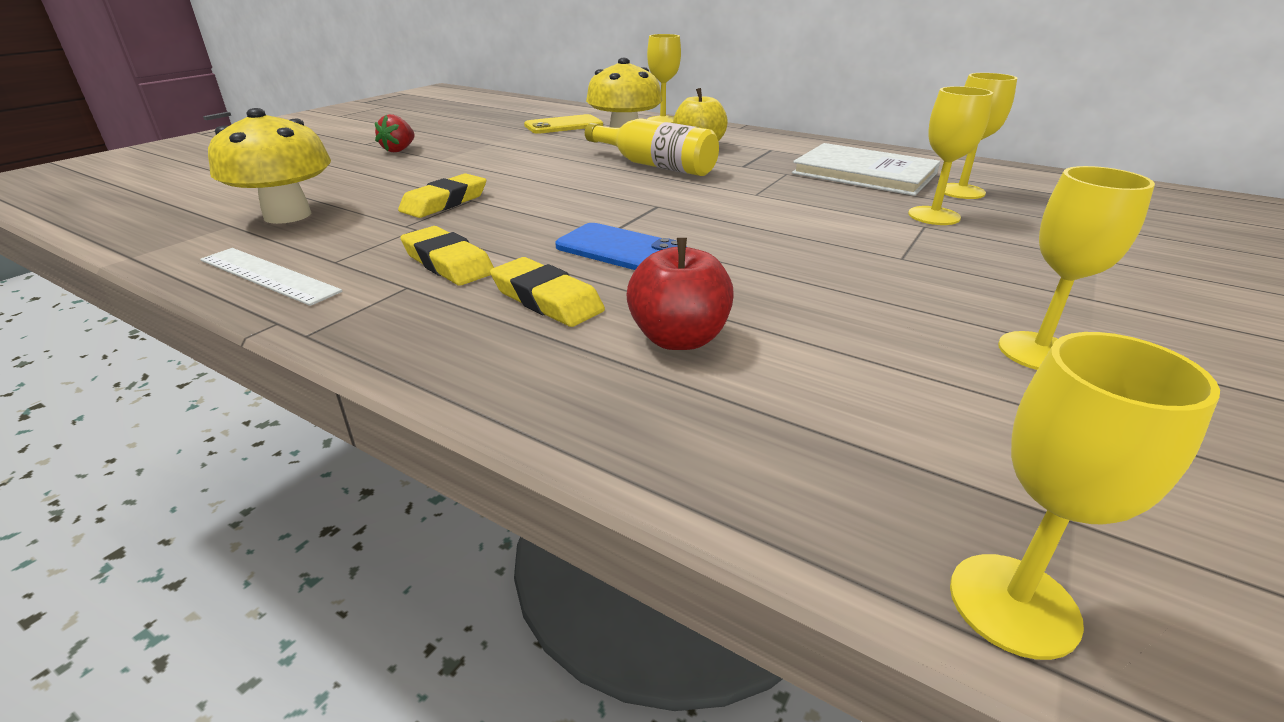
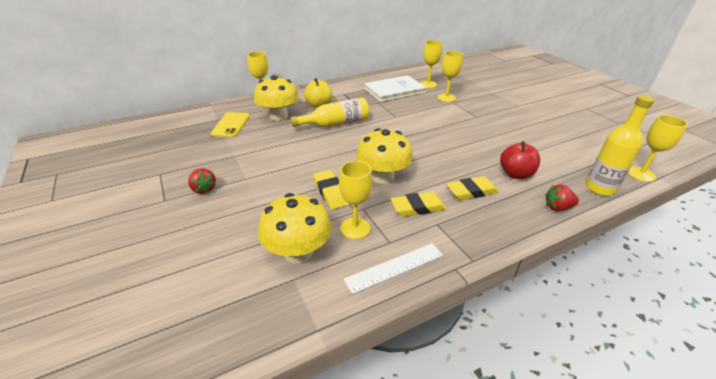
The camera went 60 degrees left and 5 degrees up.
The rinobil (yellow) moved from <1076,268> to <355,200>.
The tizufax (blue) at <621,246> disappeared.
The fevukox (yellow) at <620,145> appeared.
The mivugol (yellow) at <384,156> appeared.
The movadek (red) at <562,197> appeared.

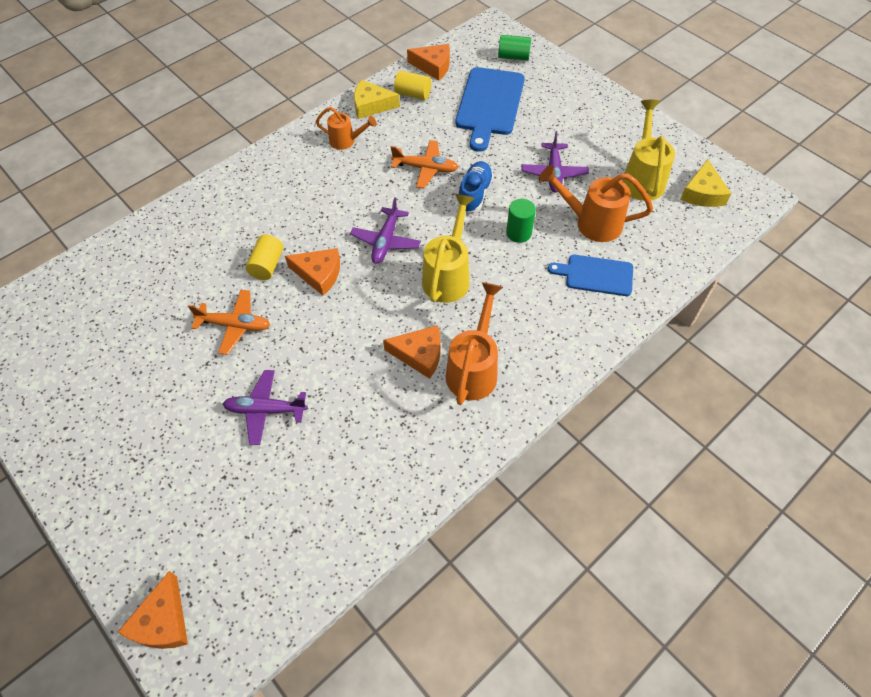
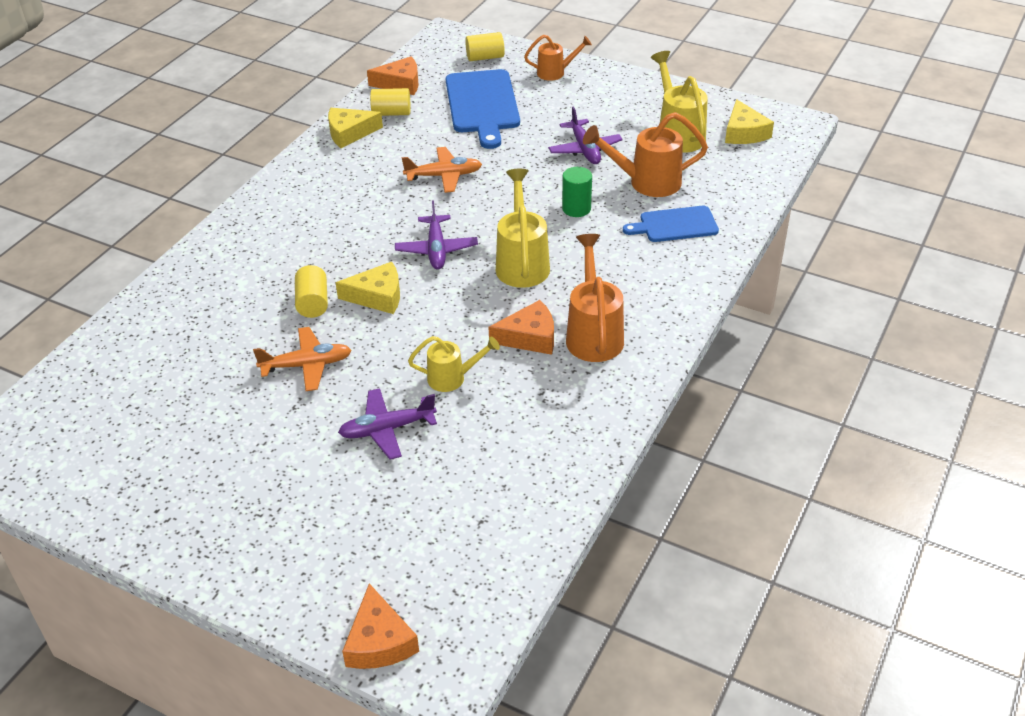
The camera went 20 degrees left and 15 degrees down.
The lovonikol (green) at <514,48> became the lovonikol (yellow) at <485,46>.
The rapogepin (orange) moved from <346,128> to <558,58>.
The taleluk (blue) at <475,187> disappeared.
The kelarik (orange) at <312,272> became the kelarik (yellow) at <368,288>.
The rapogepin (yellow) at <454,364> appeared.

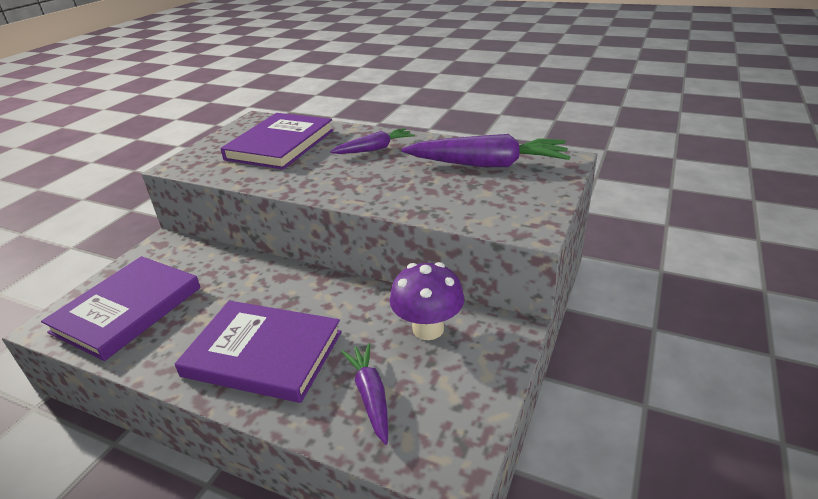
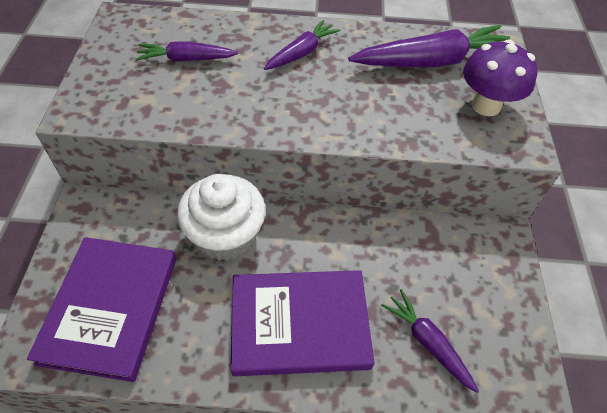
The camera went 25 degrees left and 20 degrees up.
The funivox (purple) at <276,141> was replaced by the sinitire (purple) at <186,52>.
The mivugol (purple) moved from <427,301> to <500,78>.
The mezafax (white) at <221,217> appeared.

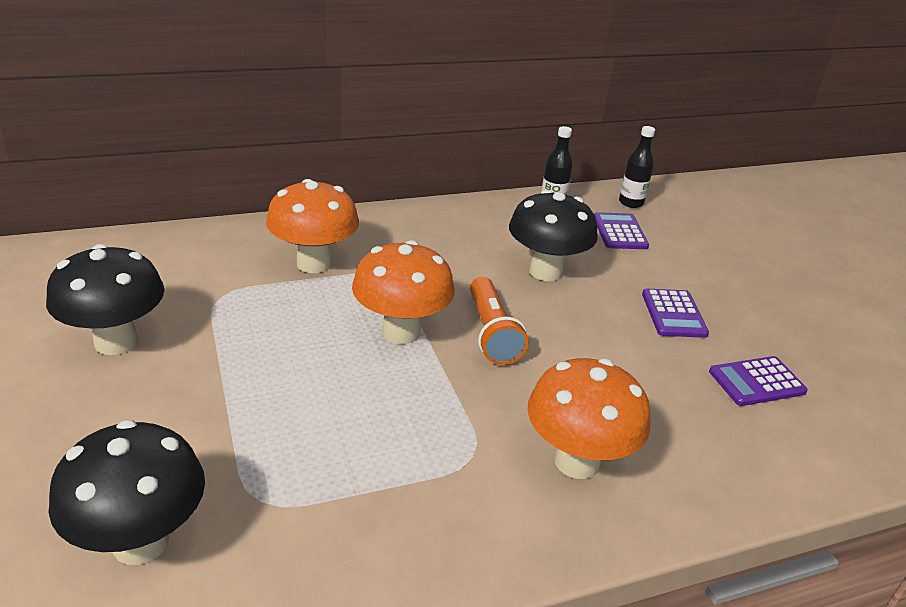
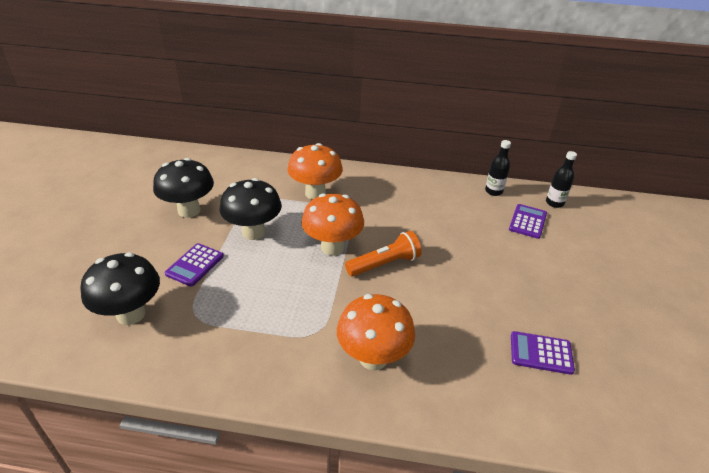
The camera went 30 degrees right and 5 degrees up.
The mivugol (black) moved from <553,235> to <251,209>.
The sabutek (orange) at <499,321> turned 135 degrees counterclockwise.
The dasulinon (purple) moved from <675,313> to <194,265>.

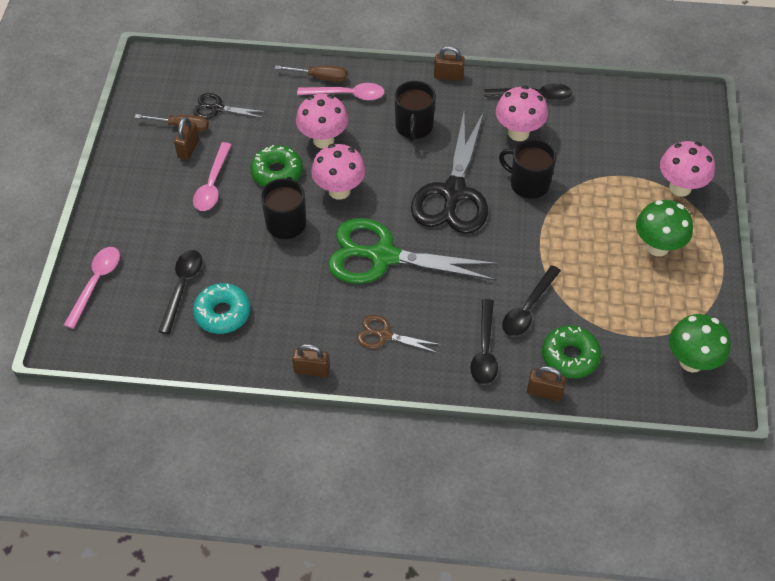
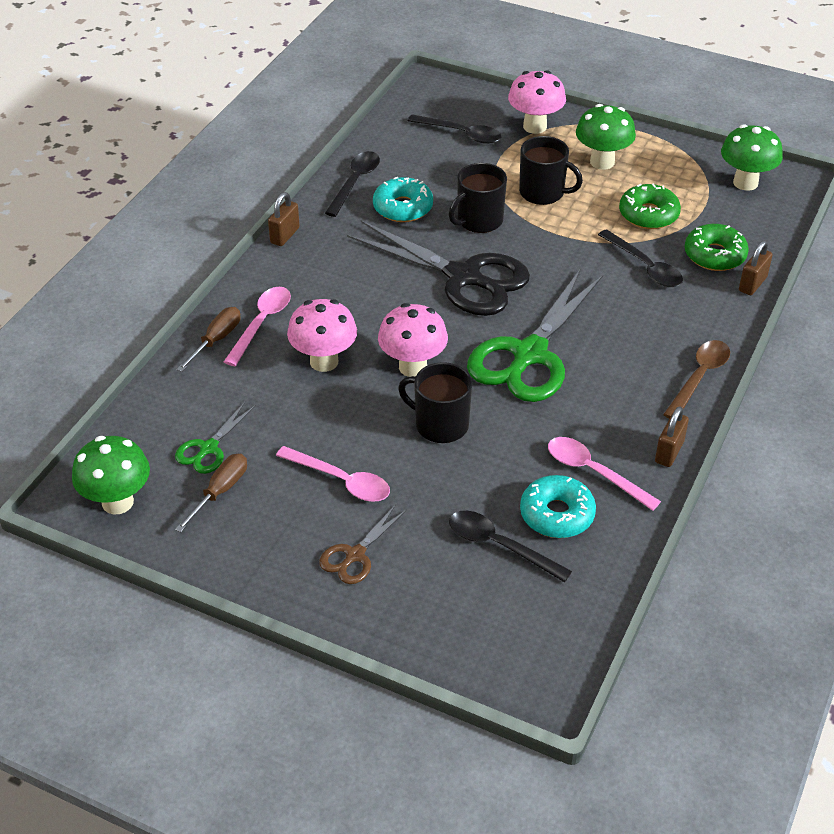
The camera went 70 degrees left and 10 degrees down.
The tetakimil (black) moved from <415,111> to <551,170>.
The mivugol (pink) at <522,113> was replaced by the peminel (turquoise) at <403,199>.
The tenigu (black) at <229,106> became the tenigu (green) at <215,438>.
The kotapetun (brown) at <186,138> disappeared.
The peminel (green) moved from <276,166> to <650,206>.
The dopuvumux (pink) moved from <92,288> to <604,474>.
The dopuvumux (black) moved from <484,342> to <455,129>.
The tenigu (brown) moved from <399,334> to <363,544>.
The dopuvumux (brown) at <696,379> appeared.
The mivugol (green) at <111,475> appeared.

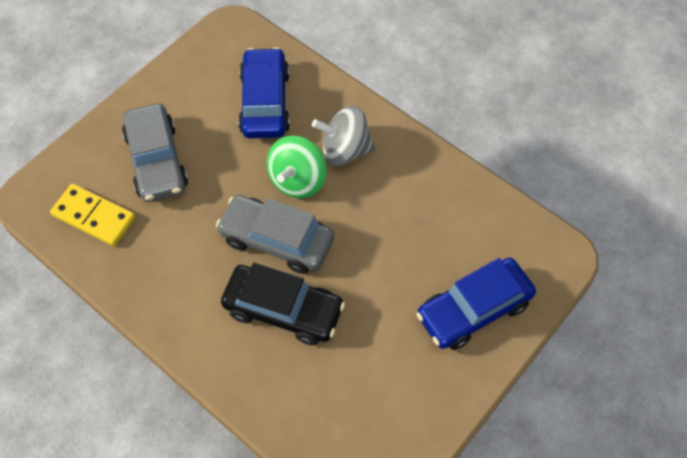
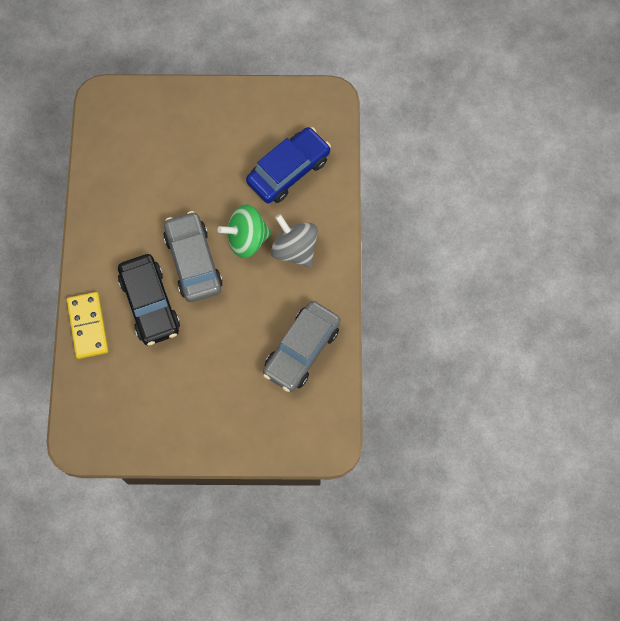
The camera went 50 degrees right and 10 degrees up.
The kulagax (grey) moved from <155,152> to <302,346>.
The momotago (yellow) moved from <93,215> to <88,325>.
The kulagax (blue) at <476,303> disappeared.

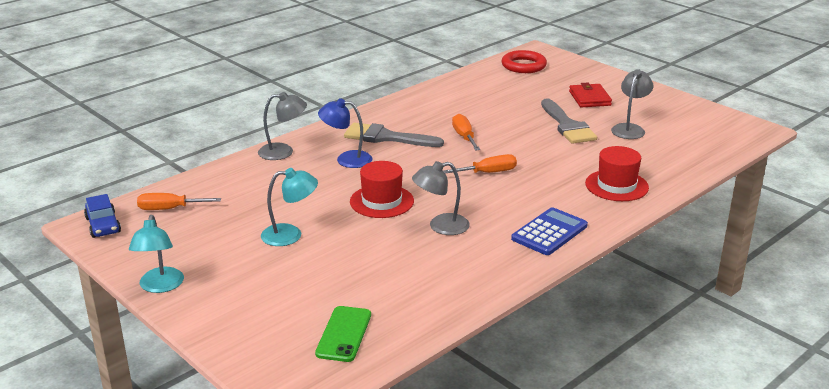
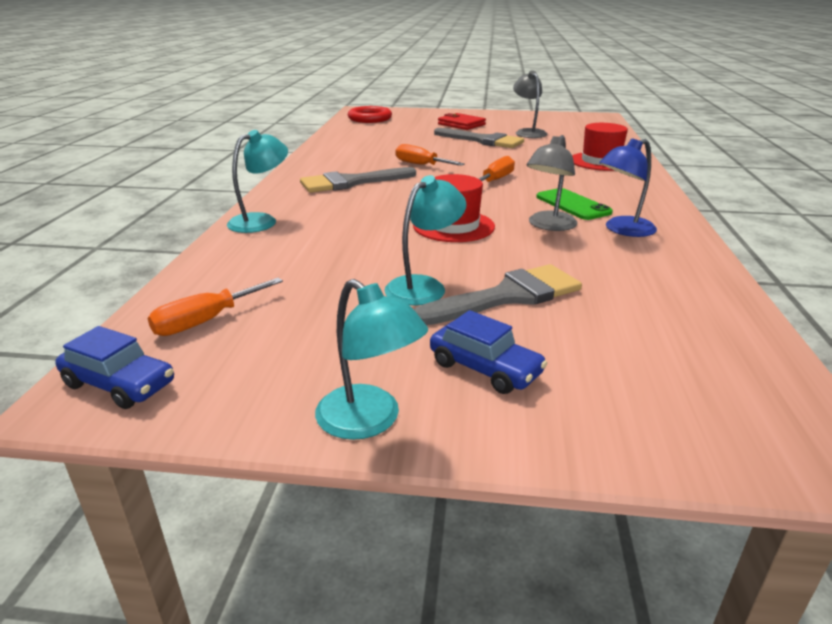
The camera went 40 degrees left and 0 degrees up.
The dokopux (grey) at <282,126> became the dokopux (turquoise) at <257,181>.
The dokopux (blue) moved from <345,133> to <628,187>.
The dasulinon (blue) at <549,231> disappeared.
The tizufax (green) moved from <343,334> to <574,204>.
The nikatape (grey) at <498,294> appeared.
The kulagax (blue) at <488,352> appeared.

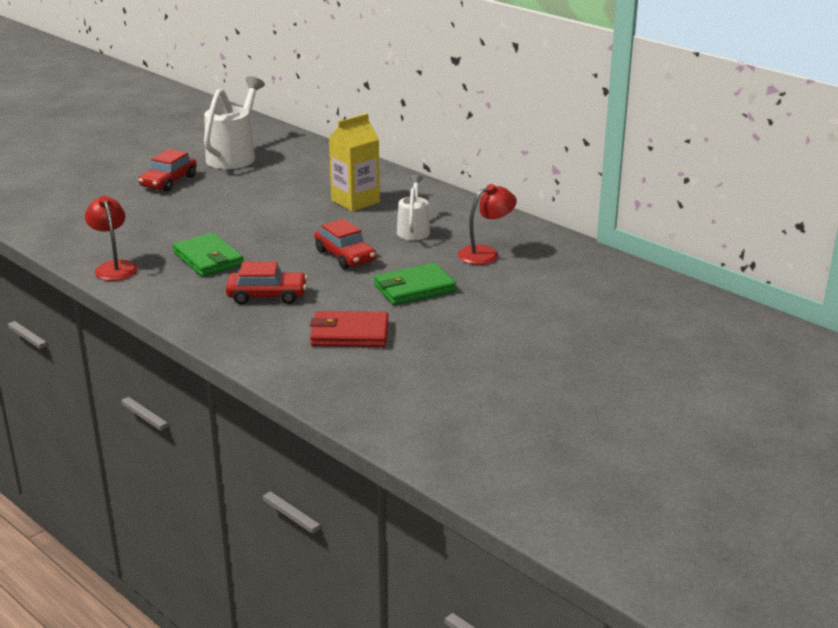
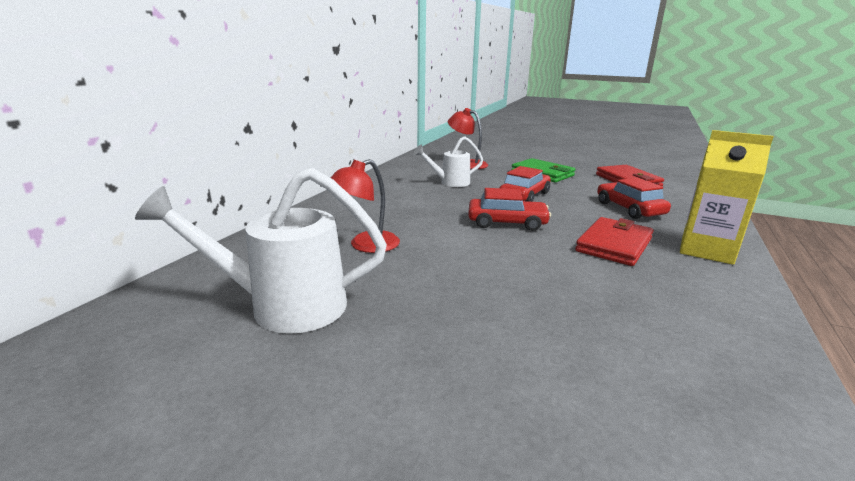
The camera went 110 degrees left and 5 degrees down.
The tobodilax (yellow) moved from <354,162> to <727,197>.
The kulagax (red) moved from <167,170> to <509,209>.
The dokopux (red) moved from <111,238> to <365,206>.
The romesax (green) at <207,255> became the romesax (red) at <614,241>.

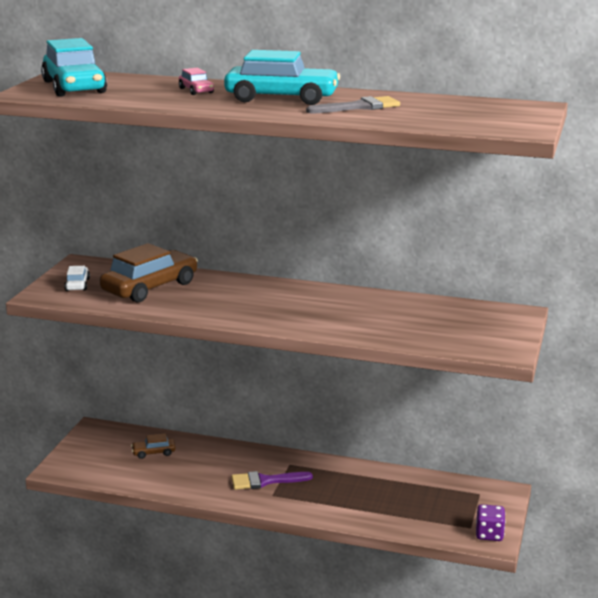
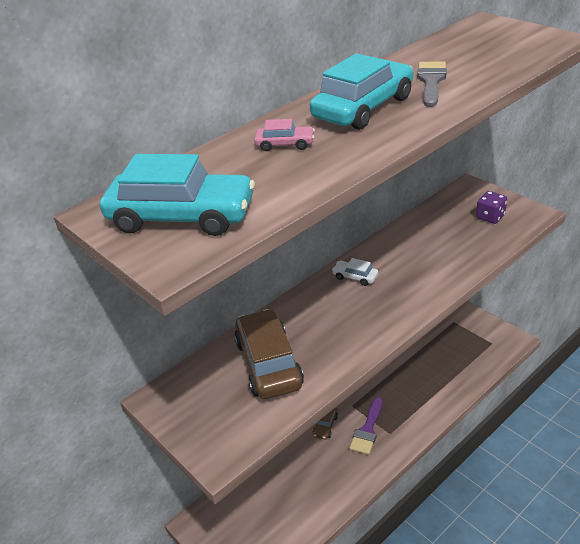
The camera went 55 degrees left and 15 degrees up.
The kulagax (white) moved from <77,278> to <355,272>.
The kulagax (brown) moved from <153,446> to <325,423>.
The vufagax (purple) moved from <490,522> to <491,207>.

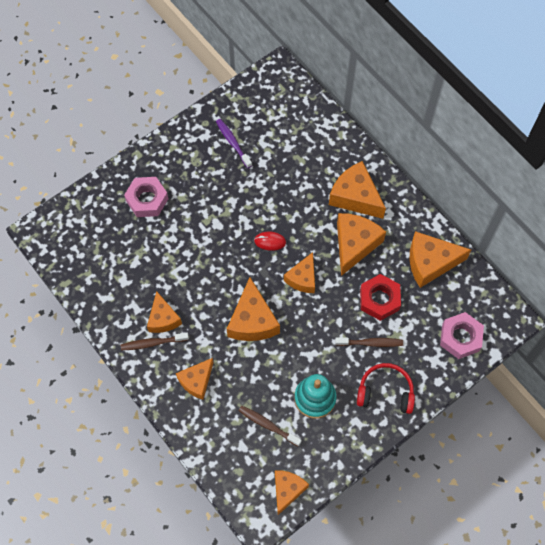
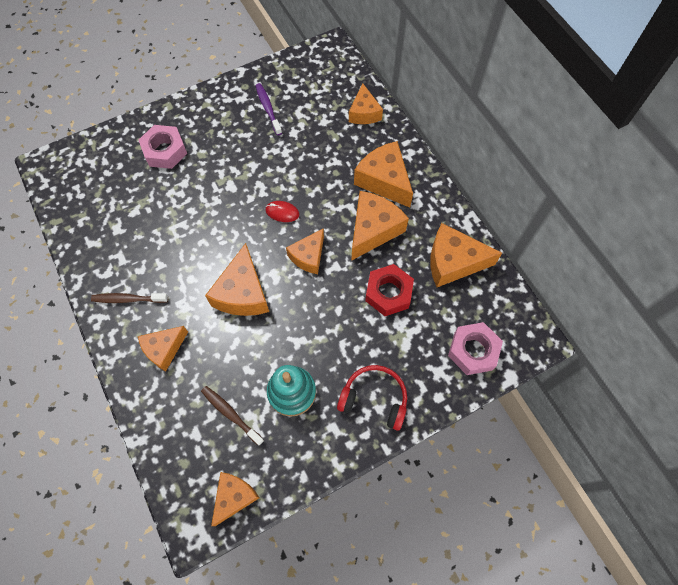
The camera went 10 degrees right and 0 degrees up.
The kelarik (orange) moved from <164,312> to <366,103>.
The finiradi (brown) at <369,342> disappeared.

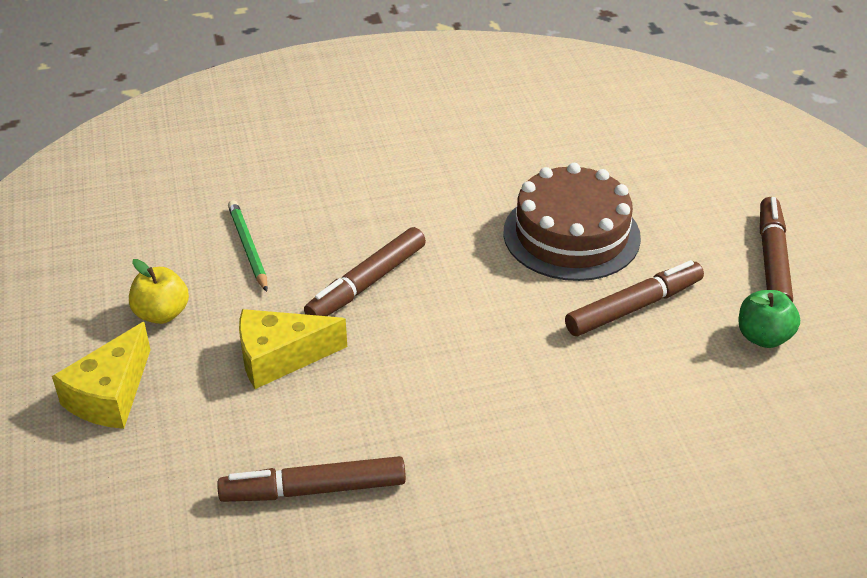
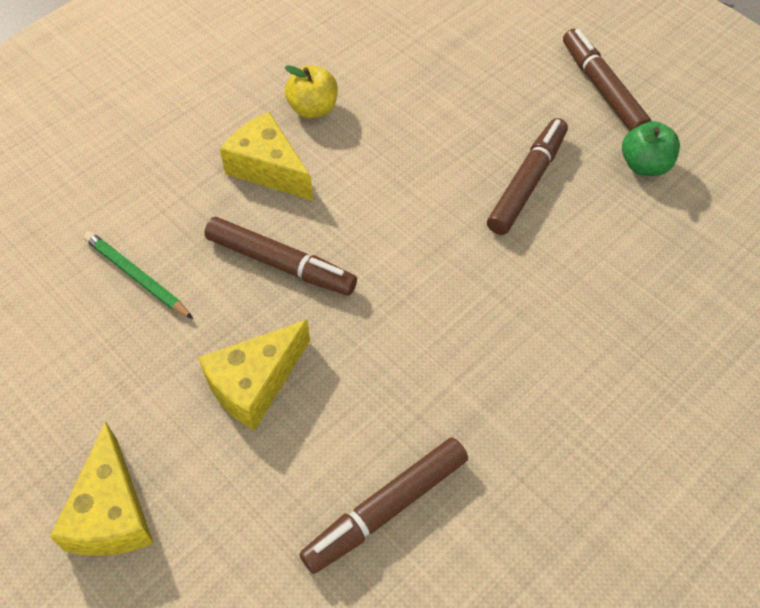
The camera went 30 degrees left and 15 degrees up.
The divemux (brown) at <572,222> disappeared.
The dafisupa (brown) at <365,271> turned 75 degrees counterclockwise.
The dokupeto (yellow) moved from <159,291> to <311,91>.
The kelarik (yellow) at <266,156> appeared.

